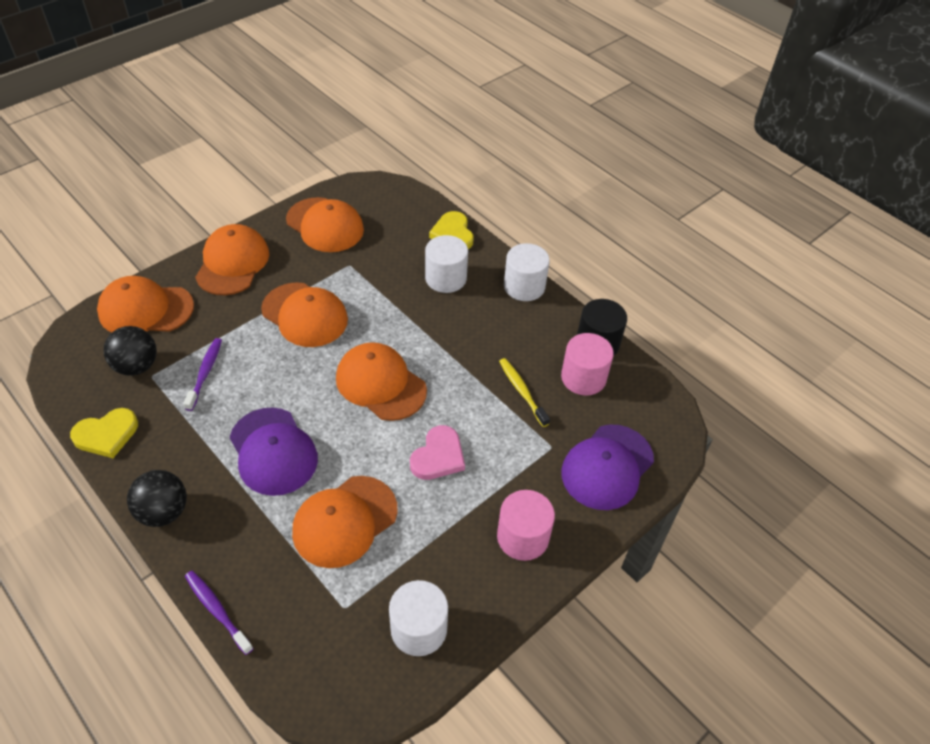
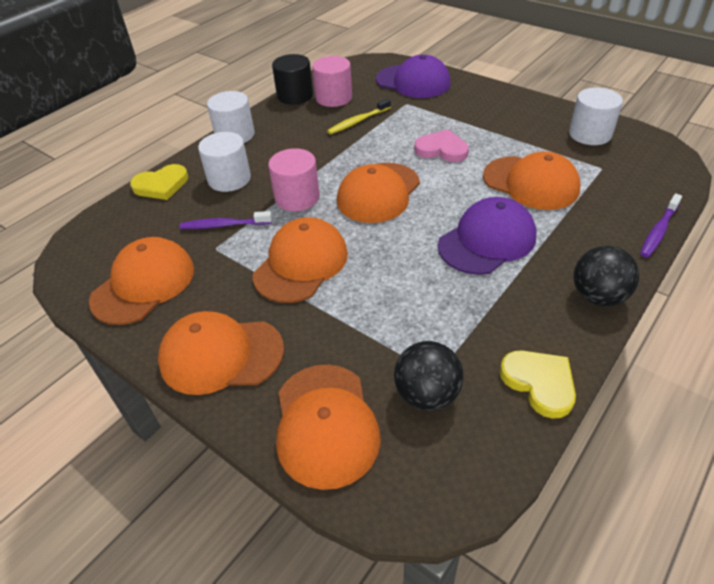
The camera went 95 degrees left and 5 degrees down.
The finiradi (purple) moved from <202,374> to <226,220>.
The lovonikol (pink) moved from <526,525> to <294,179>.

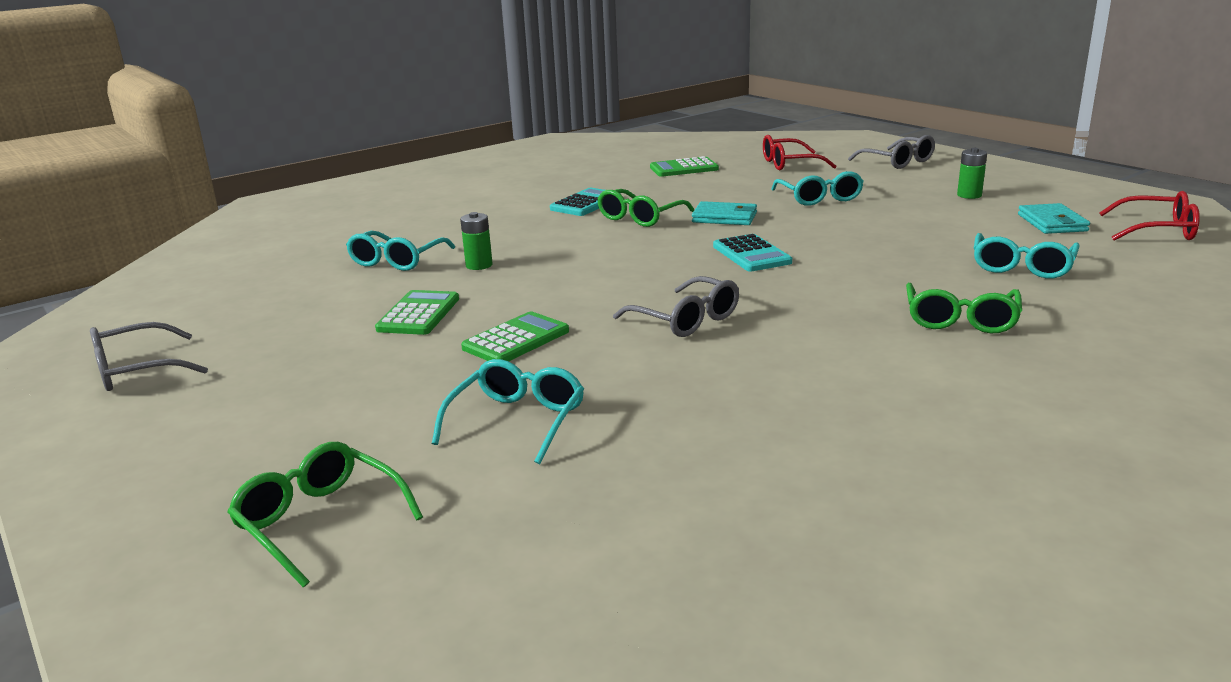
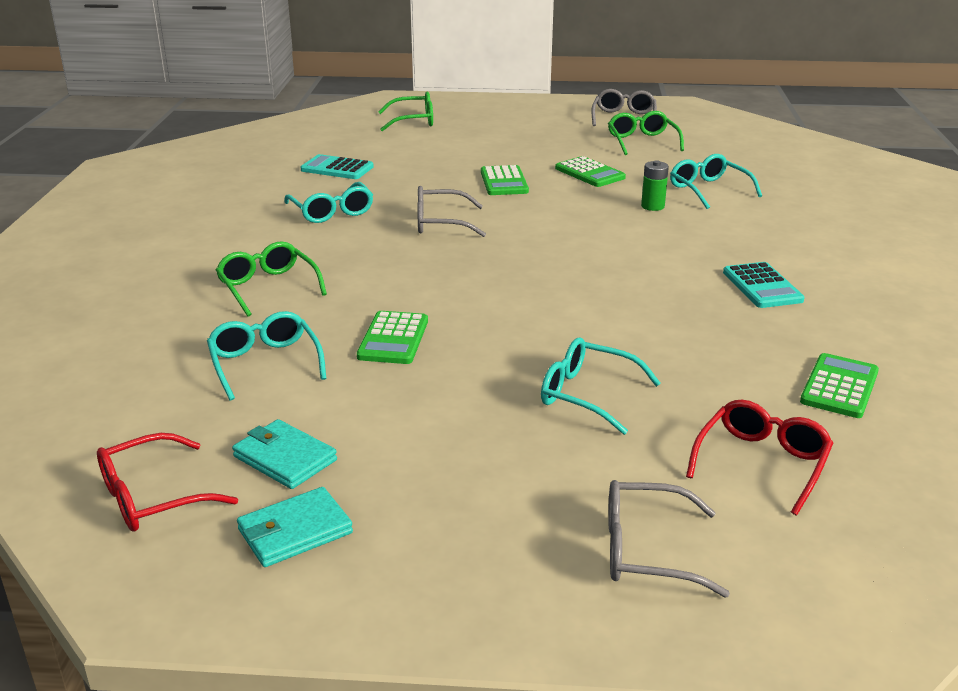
The camera went 130 degrees right and 5 degrees up.
The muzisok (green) at <972,173> disappeared.
The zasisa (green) moved from <645,208> to <646,133>.
The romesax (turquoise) moved from <724,213> to <295,527>.
The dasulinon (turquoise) moved from <752,252> to <337,166>.
The zasisa (turquoise) moved from <508,411> to <328,202>.
The dasulinon (green) at <392,337> appeared.

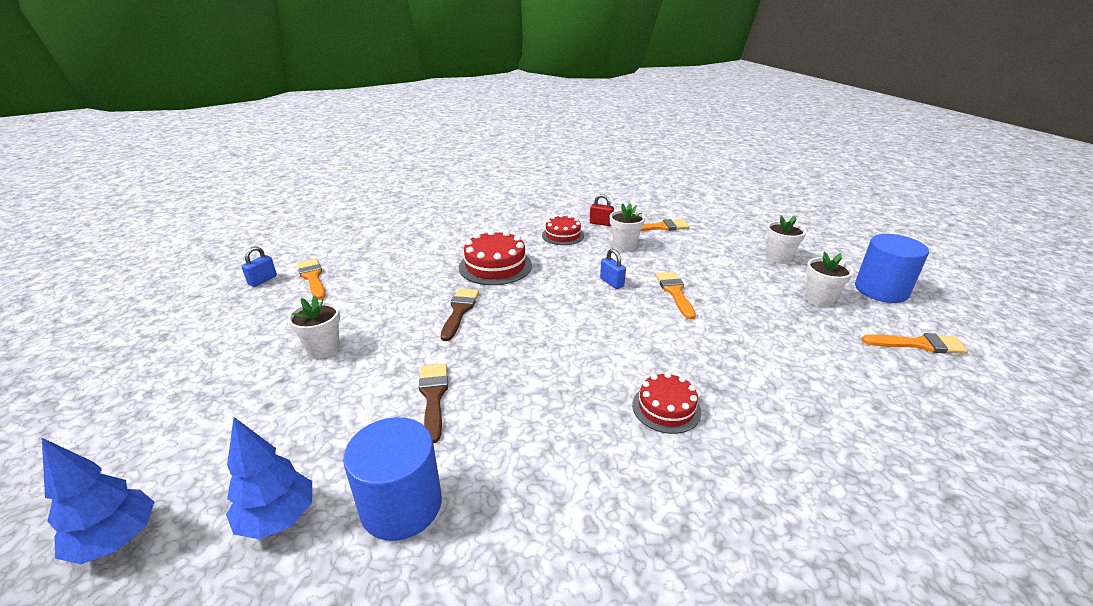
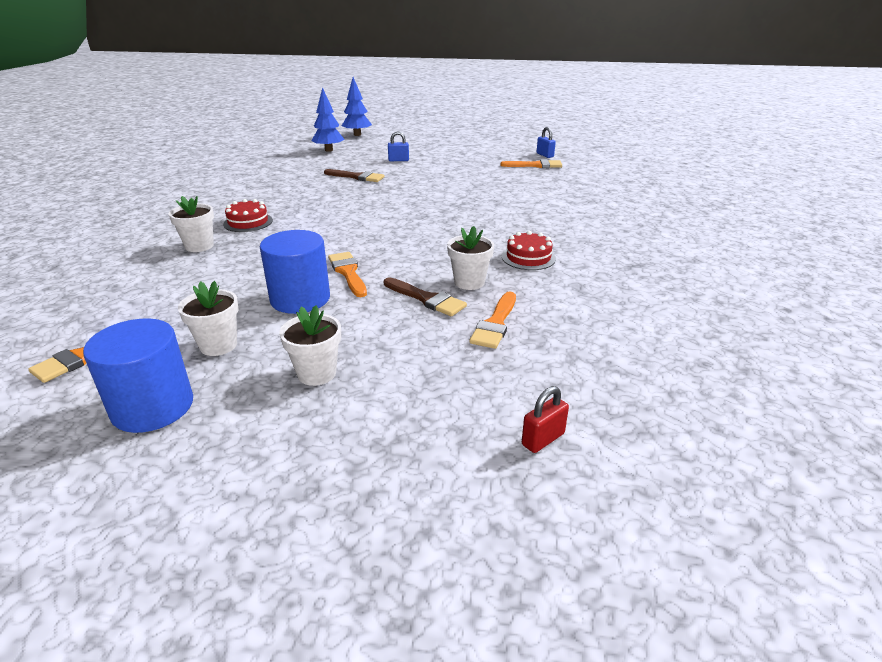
The camera went 120 degrees right and 0 degrees up.
The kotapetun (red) moved from <602,210> to <545,419>.
The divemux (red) at <495,257> disappeared.
The kotapetun (blue) moved from <613,268> to <398,146>.
The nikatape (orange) at <676,295> turned 135 degrees counterclockwise.
The nikatape (brown) moved from <460,314> to <425,296>.
The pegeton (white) moved from <314,326> to <191,224>.
The lovonikol (blue) moved from <392,479> to <295,272>.

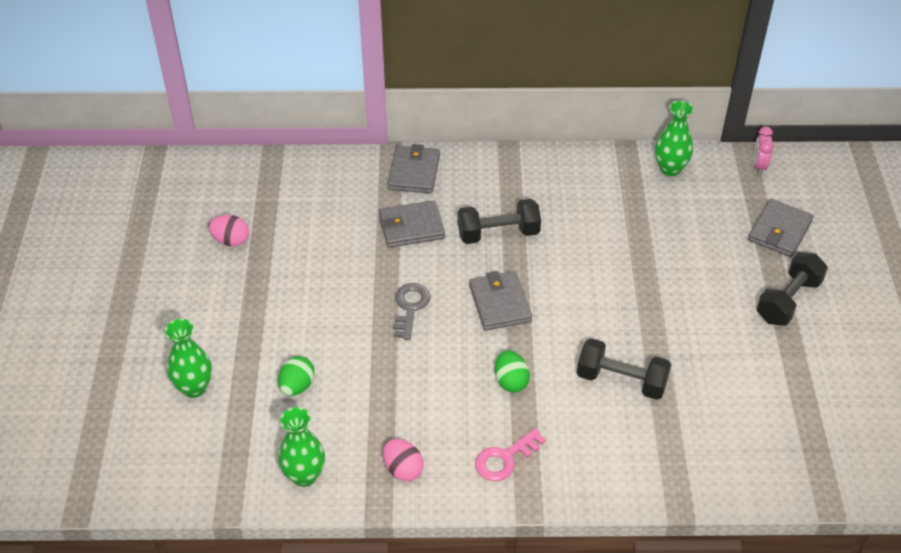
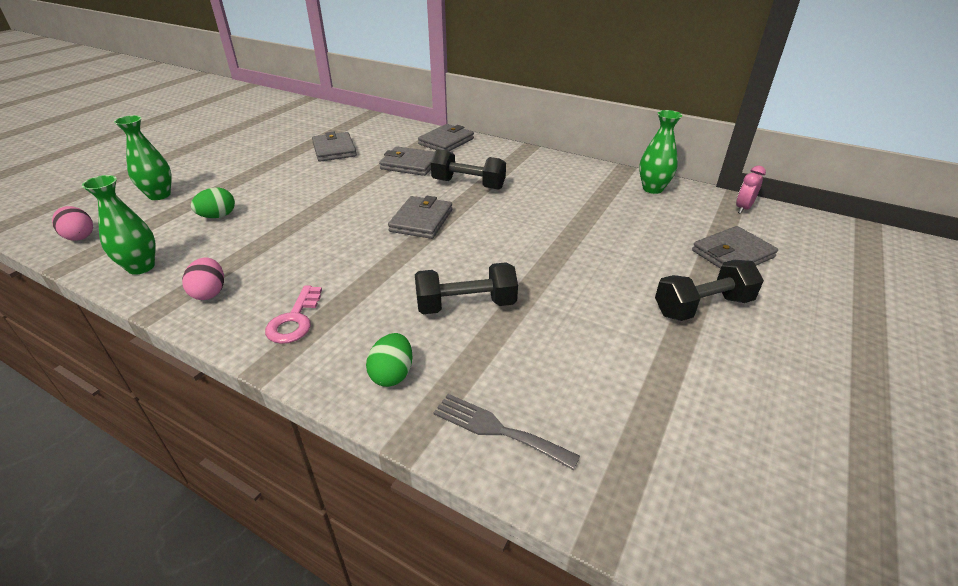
The camera went 30 degrees right and 10 degrees down.
The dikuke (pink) moved from <229,230> to <72,223>.
The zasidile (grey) at <412,311> disappeared.
The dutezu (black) at <624,369> turned 60 degrees counterclockwise.
The dikuke (green) moved from <512,371> to <389,360>.
The zasidile (pink) at <510,454> turned 75 degrees counterclockwise.
The romesax (grey) at <334,147> appeared.
The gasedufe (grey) at <506,432> appeared.

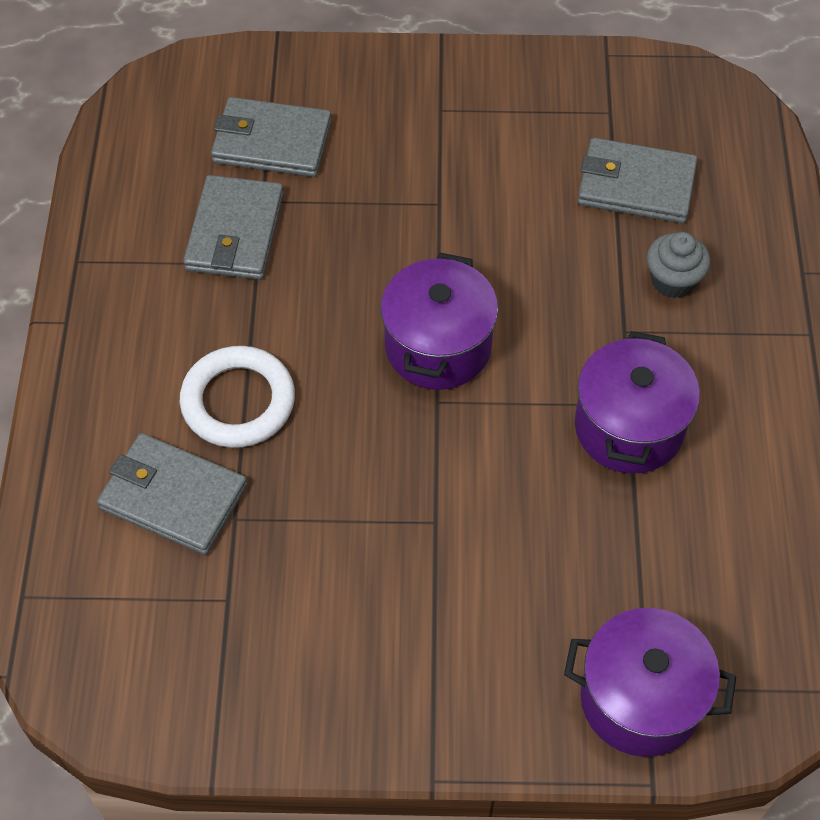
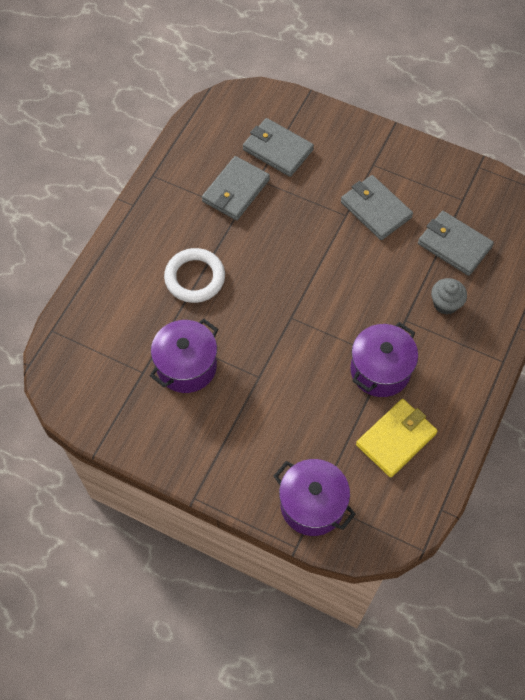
The camera went 25 degrees right and 5 degrees up.
The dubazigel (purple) moved from <439,321> to <184,356>.
The romesax (grey) moved from <172,494> to <377,207>.
The romesax (yellow) at <397,438> appeared.

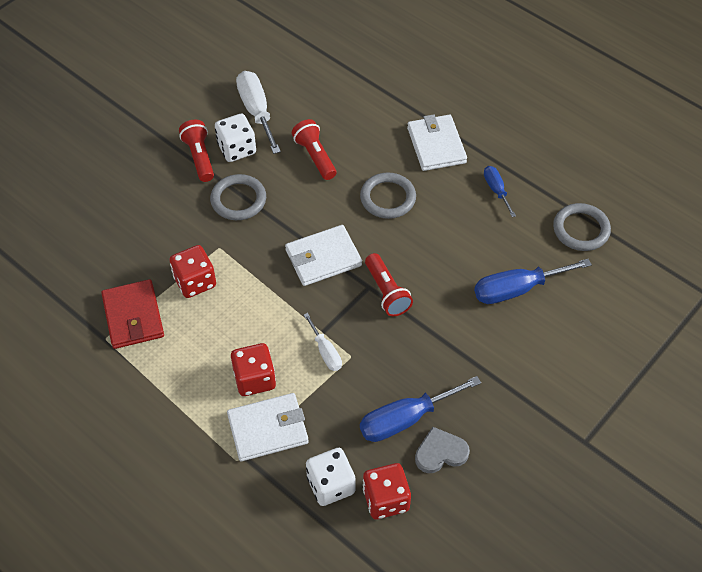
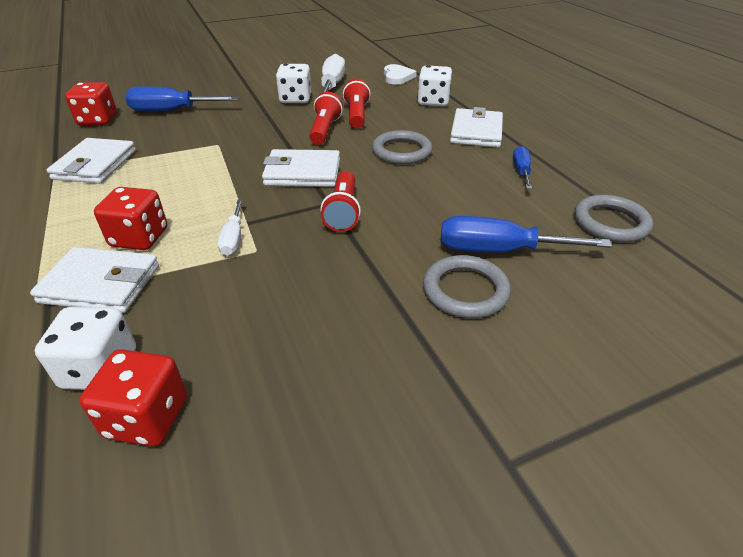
The camera went 25 degrees right and 15 degrees down.
The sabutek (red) moved from <196,151> to <326,118>.
The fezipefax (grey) moved from <238,197> to <467,286>.
The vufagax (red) moved from <192,271> to <91,103>.
The romesax (red) at <132,314> became the romesax (white) at <91,161>.
The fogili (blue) moved from <420,409> to <182,99>.
The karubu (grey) at <442,450> disappeared.
The karubu (white) at <400,74> appeared.
The vufagax (white) at <434,85> appeared.

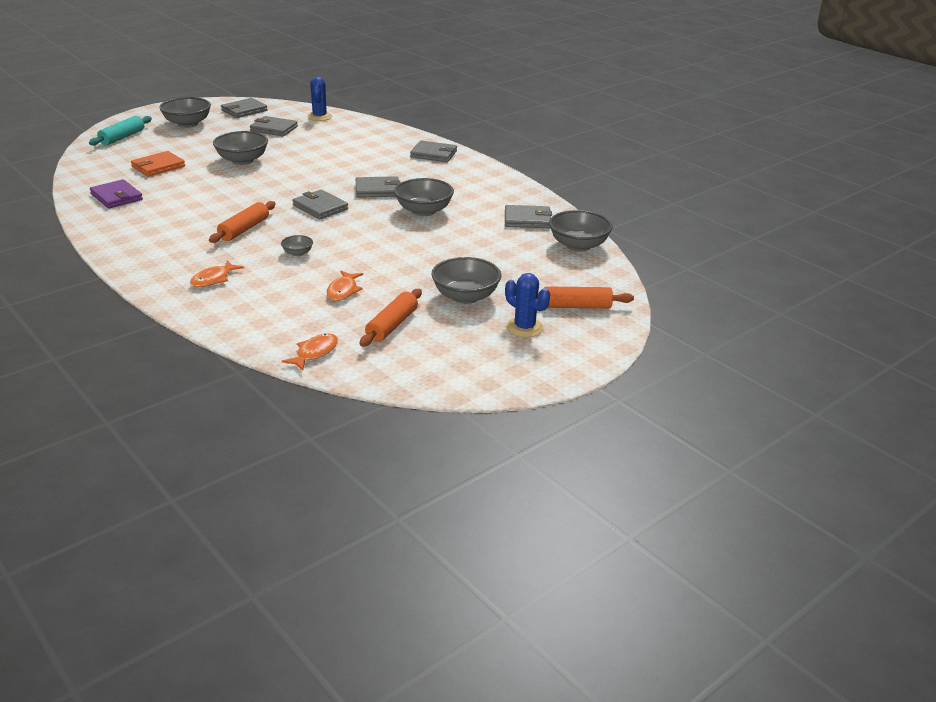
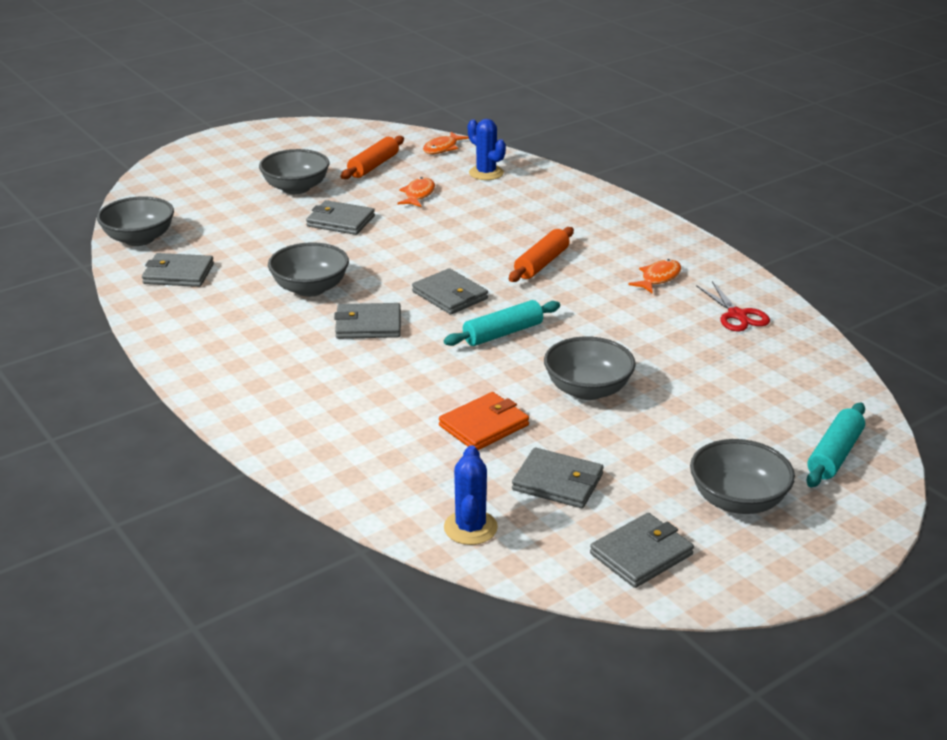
The camera went 175 degrees left and 0 degrees up.
The romesax (grey) moved from <433,151> to <340,217>.
The romesax (orange) moved from <158,164> to <484,421>.
The romesax (purple) at <116,194> was replaced by the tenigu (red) at <733,306>.
The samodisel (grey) at <297,245> disappeared.
The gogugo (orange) moved from <217,273> to <655,276>.
The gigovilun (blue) moved from <527,305> to <487,149>.
The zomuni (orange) at <586,297> disappeared.
The zomuni (turquoise) at <502,323> appeared.

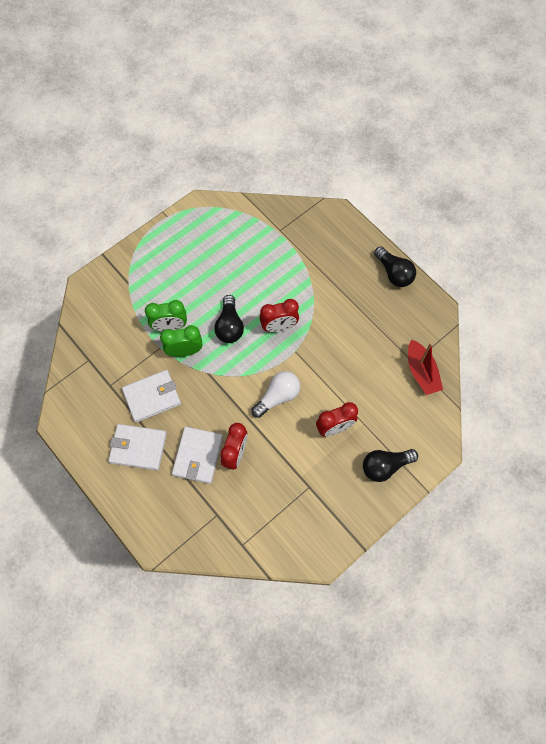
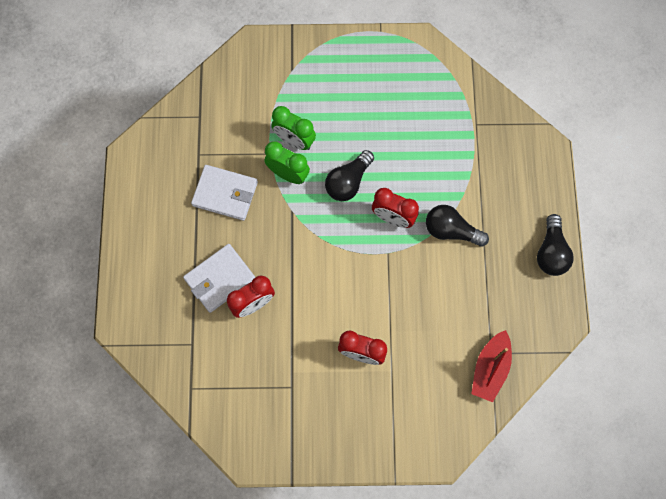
The camera went 40 degrees right and 5 degrees up.
The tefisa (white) at <275,394> disappeared.
The romesax (white) at <137,447> disappeared.
The tefisa (black) moved from <390,465> to <457,226>.

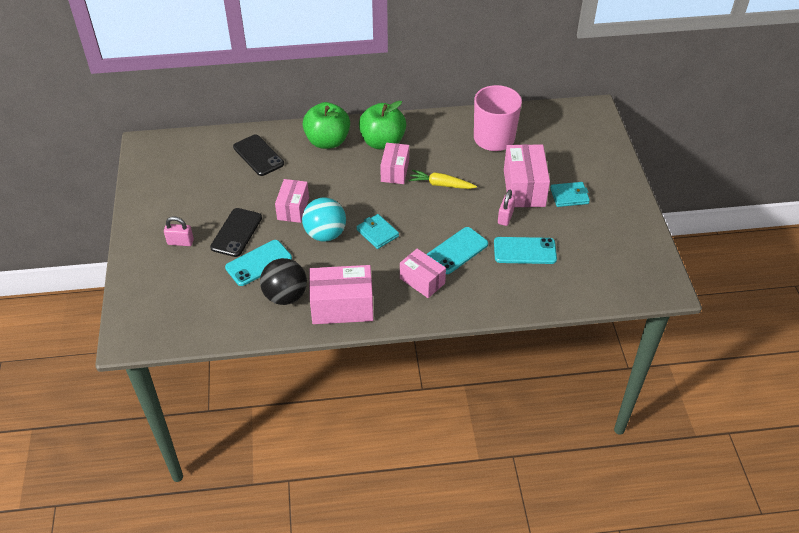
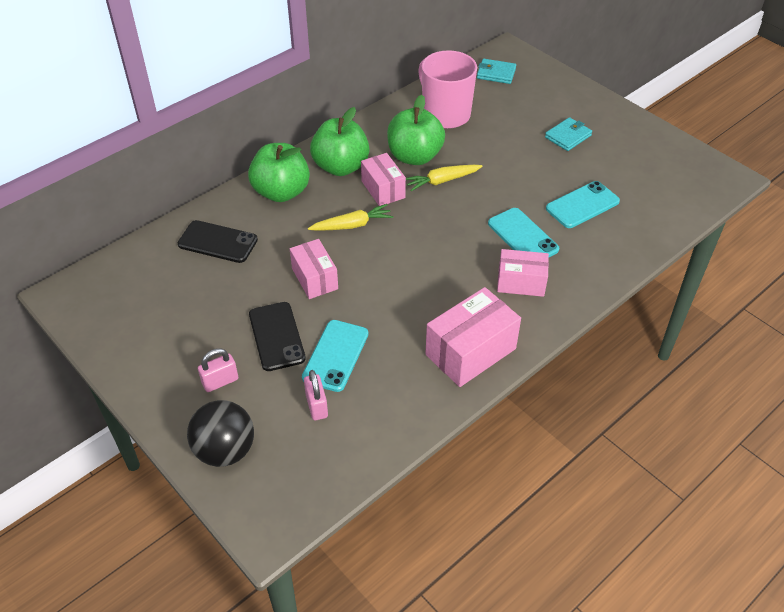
The camera went 35 degrees left and 0 degrees up.
The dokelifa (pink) at <527,175> disappeared.
The kotapetun (pink) moved from <506,208> to <316,395>.
The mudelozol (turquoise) at <324,219> disappeared.
The romesax (turquoise) moved from <378,231> to <496,71>.
The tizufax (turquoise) at <457,250> turned 45 degrees counterclockwise.
The mudelozol (black) moved from <283,281> to <220,433>.
The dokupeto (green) at <416,130> appeared.
The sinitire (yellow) at <350,217> appeared.

